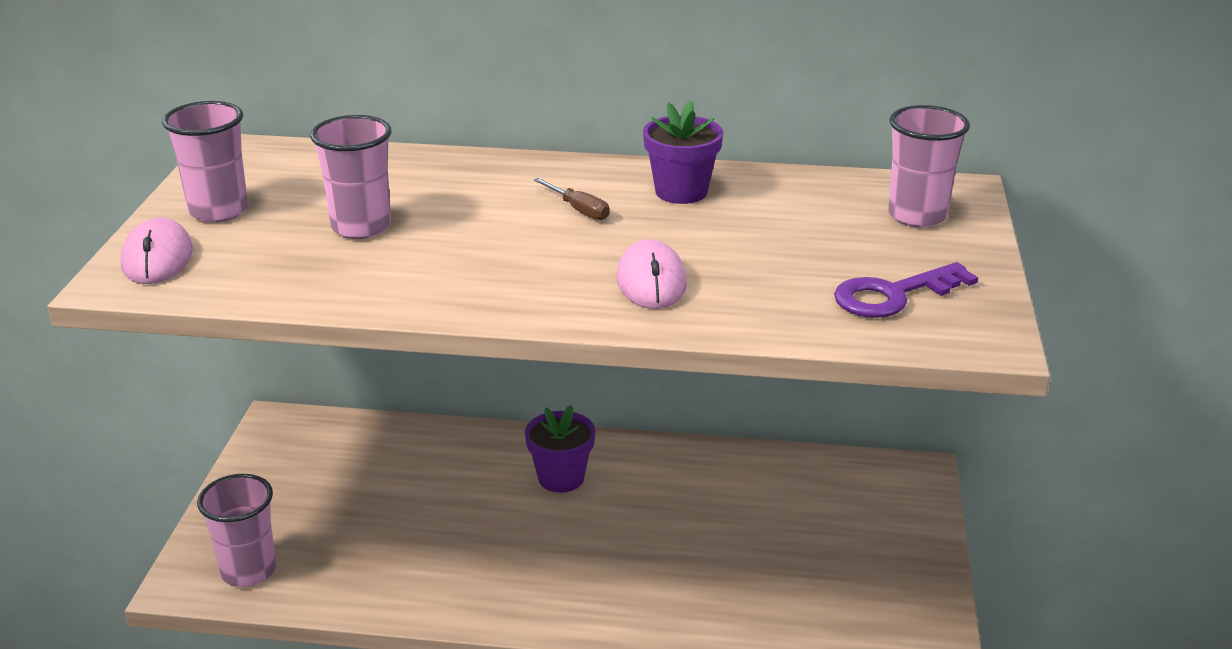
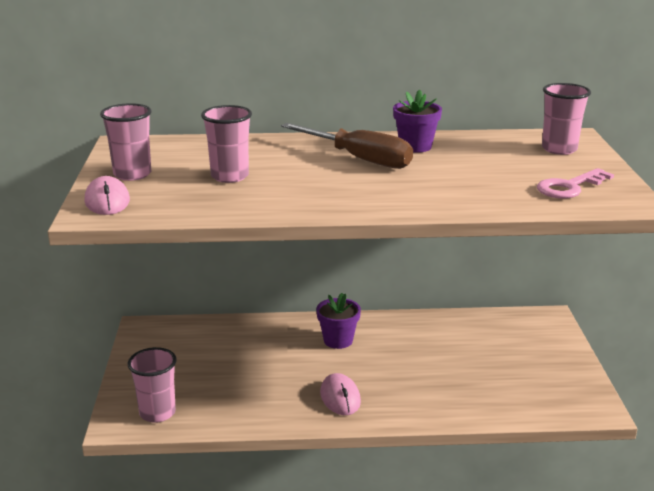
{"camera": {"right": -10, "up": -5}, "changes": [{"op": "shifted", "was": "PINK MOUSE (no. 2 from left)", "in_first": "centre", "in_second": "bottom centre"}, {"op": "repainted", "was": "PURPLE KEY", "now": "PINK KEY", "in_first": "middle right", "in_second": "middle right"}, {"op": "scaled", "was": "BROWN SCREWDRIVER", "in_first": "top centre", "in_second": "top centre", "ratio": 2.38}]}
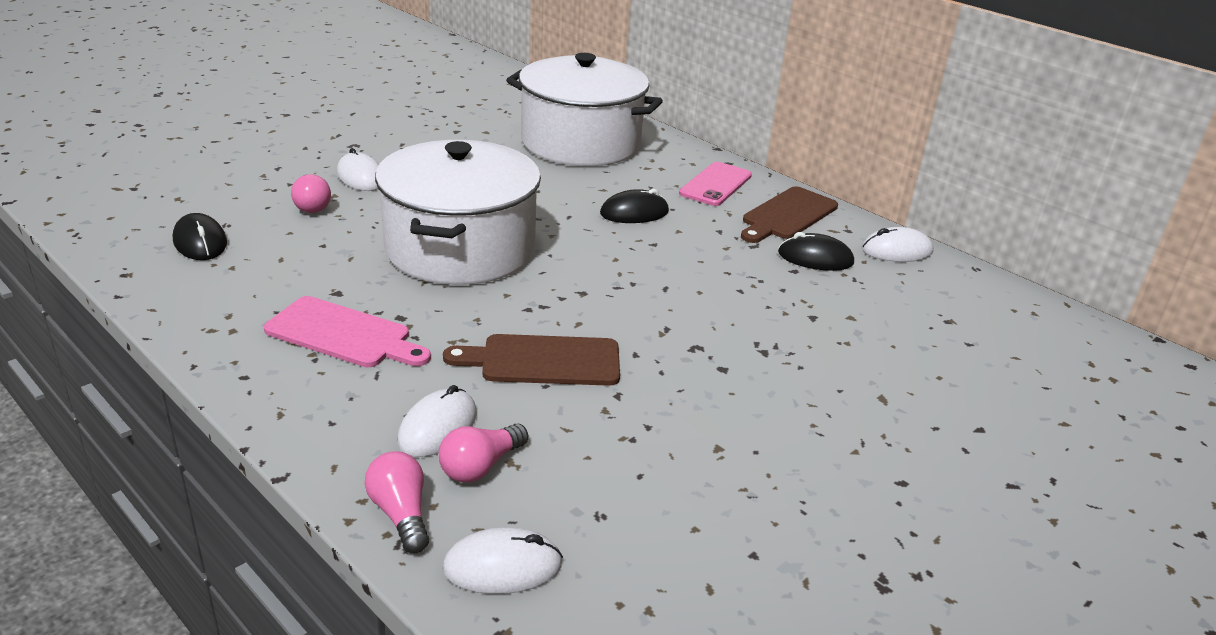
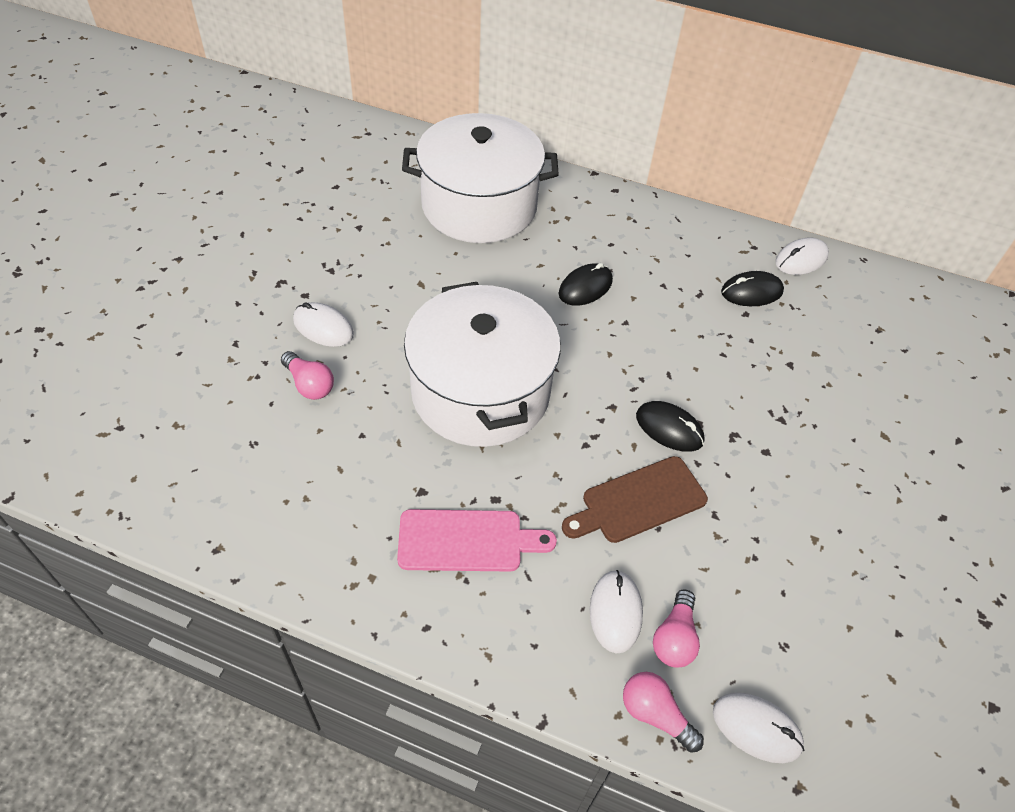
{"camera": {"right": -25, "up": 20}, "changes": [{"op": "gone", "was": "PINK PHONE", "in_first": "top centre"}, {"op": "gone", "was": "BROWN CUTTING BOARD (no. 2 from left)", "in_first": "centre"}, {"op": "shifted", "was": "BLACK MOUSE (no. 1 from left in the first image)", "now": "BLACK MOUSE (no. 2 from left)", "in_first": "middle left", "in_second": "centre"}, {"op": "rotated", "was": "WHITE MOUSE (no. 3 from left)", "in_first": "bottom centre", "in_second": "bottom right", "clockwise": 60}]}
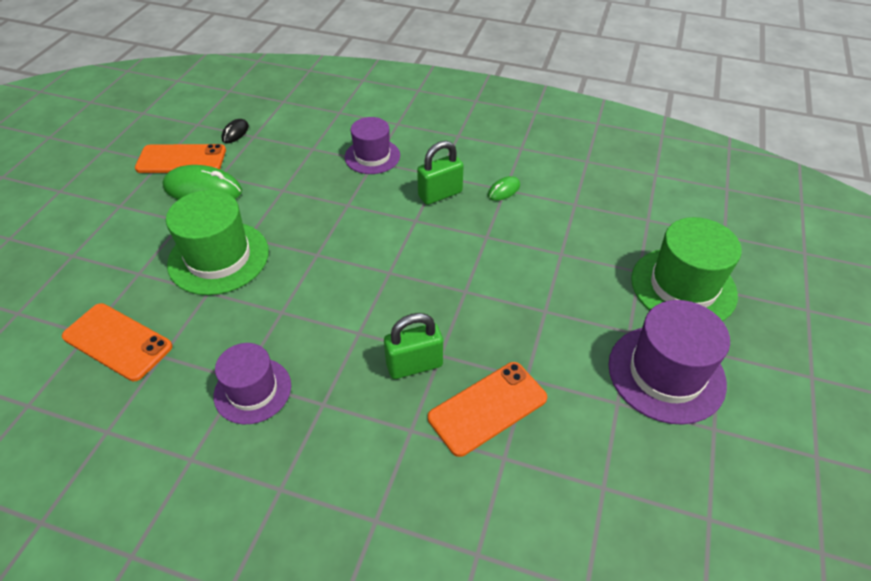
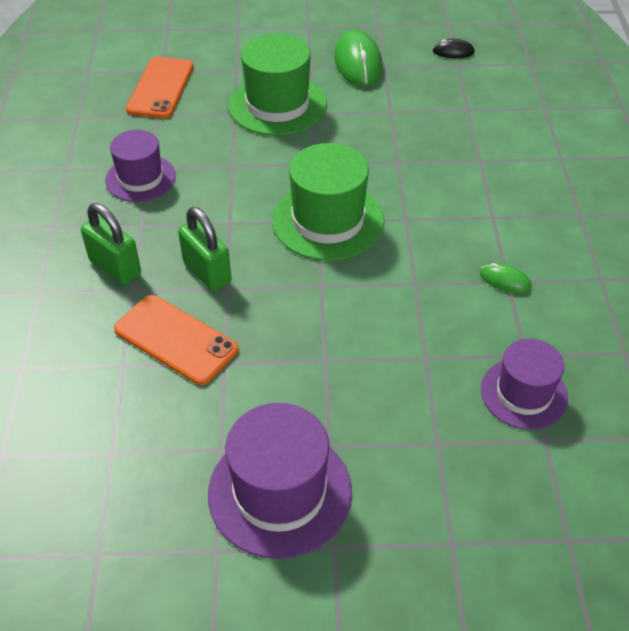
{"camera": {"right": 70, "up": 0}, "changes": [{"op": "gone", "was": "ORANGE PHONE (no. 2 from left)", "in_first": "top left"}, {"op": "shifted", "was": "PURPLE HAT (no. 2 from left in the first image)", "now": "PURPLE HAT (no. 3 from left)", "in_first": "top centre", "in_second": "middle right"}, {"op": "shifted", "was": "GREEN PADLOCK (no. 2 from left in the first image)", "now": "GREEN PADLOCK (no. 1 from left)", "in_first": "top centre", "in_second": "middle left"}, {"op": "shifted", "was": "GREEN HAT (no. 2 from left)", "in_first": "middle right", "in_second": "top centre"}]}
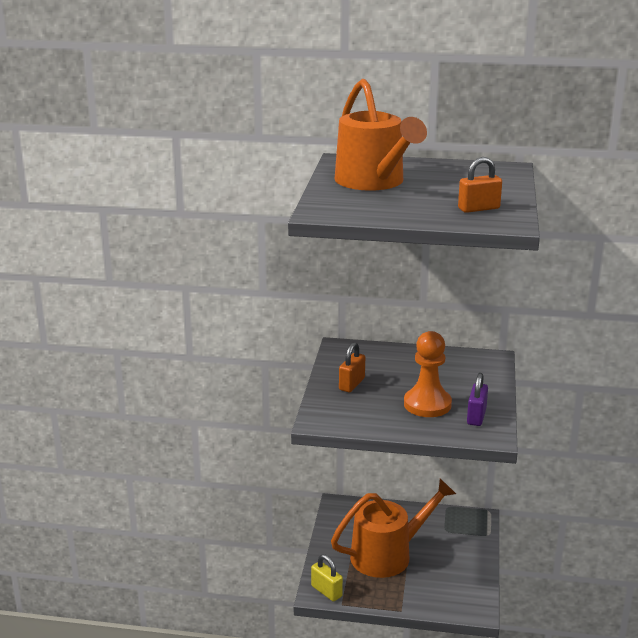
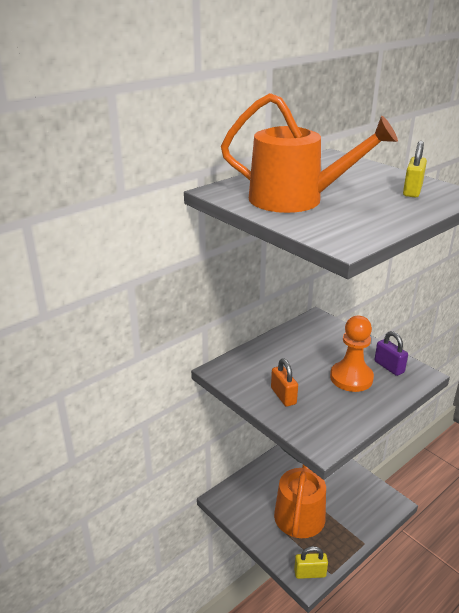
{"camera": {"right": -50, "up": 5}, "changes": [{"op": "repainted", "was": "ORANGE PADLOCK (no. 2 from left)", "now": "YELLOW PADLOCK (no. 2 from left)", "in_first": "top right", "in_second": "top right"}]}
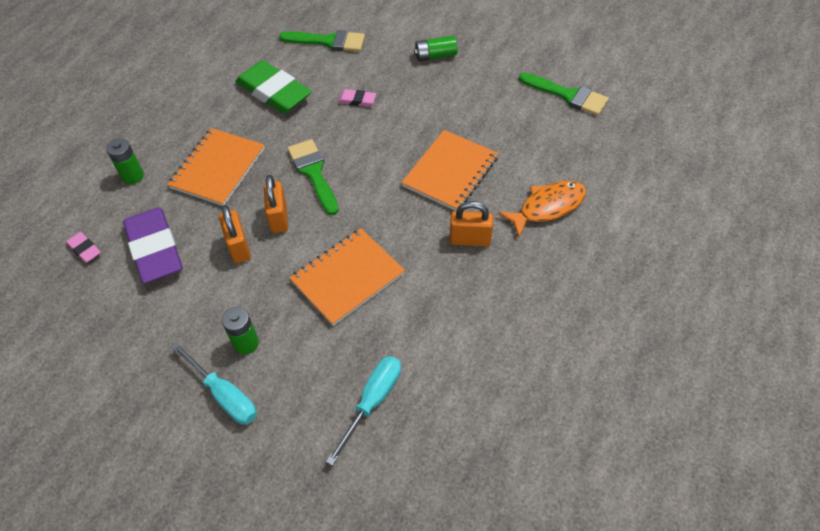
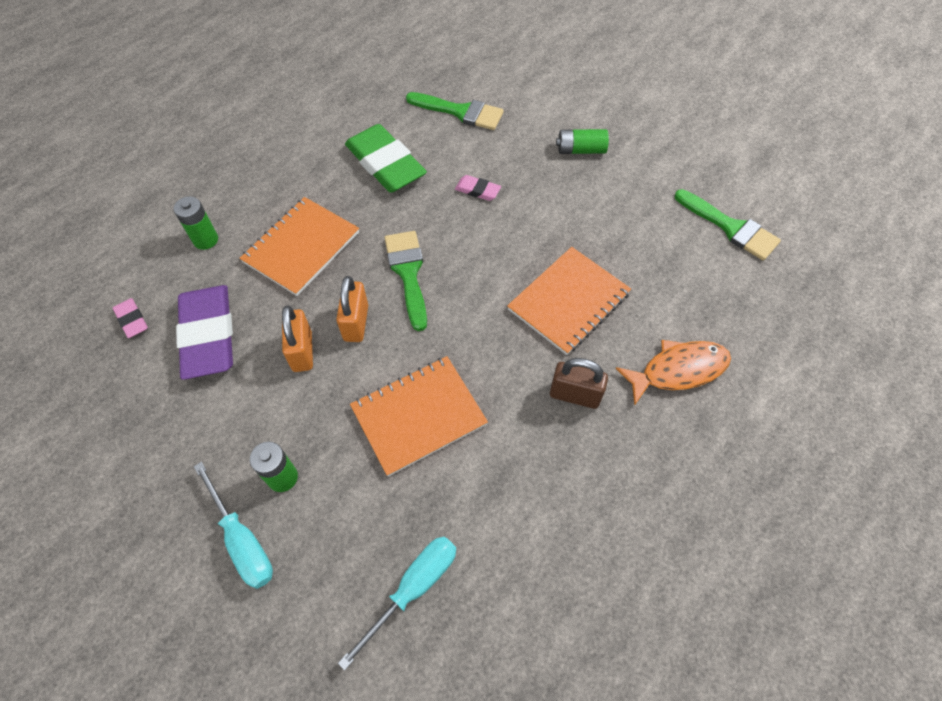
{"camera": {"right": 10, "up": 5}, "changes": [{"op": "repainted", "was": "ORANGE PADLOCK (no. 3 from left)", "now": "BROWN PADLOCK", "in_first": "centre", "in_second": "centre"}]}
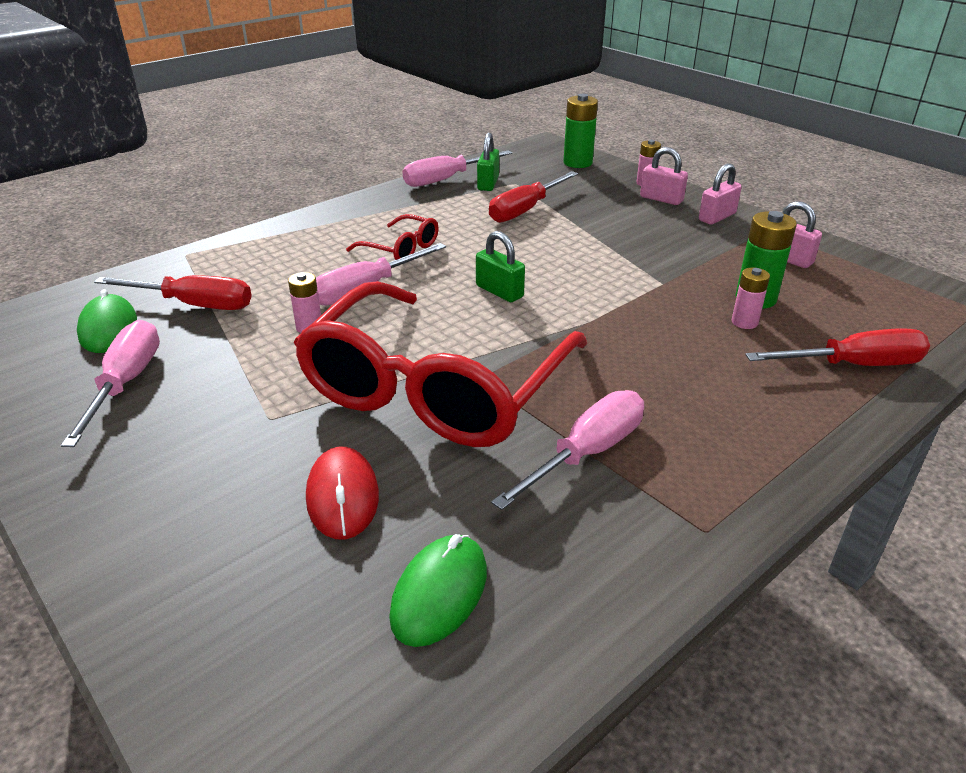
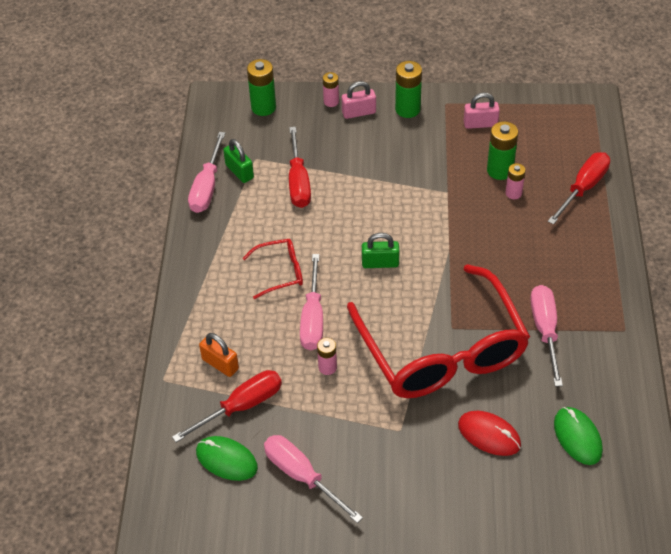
{"camera": {"right": -45, "up": 15}, "changes": [{"op": "new", "now": "ORANGE PADLOCK", "in_second": "middle left"}, {"op": "swapped", "was": "PINK PADLOCK (no. 2 from left)", "now": "GREEN BATTERY (no. 2 from left)", "in_first": "top right", "in_second": "top centre"}]}
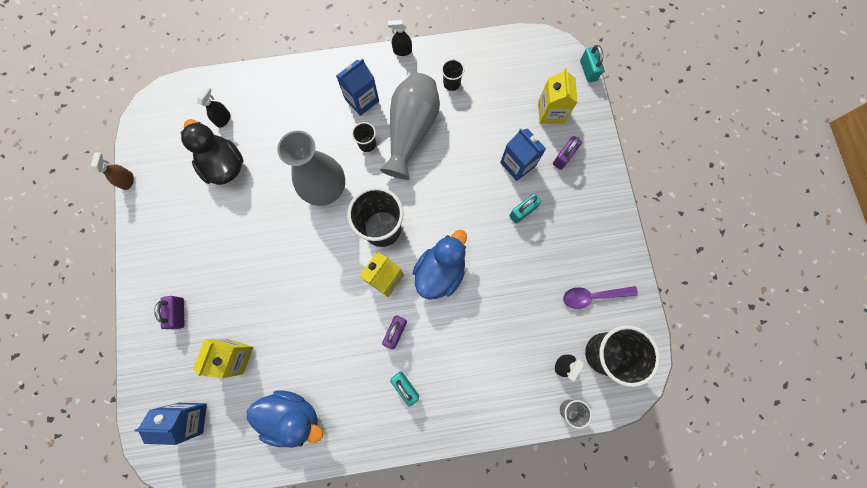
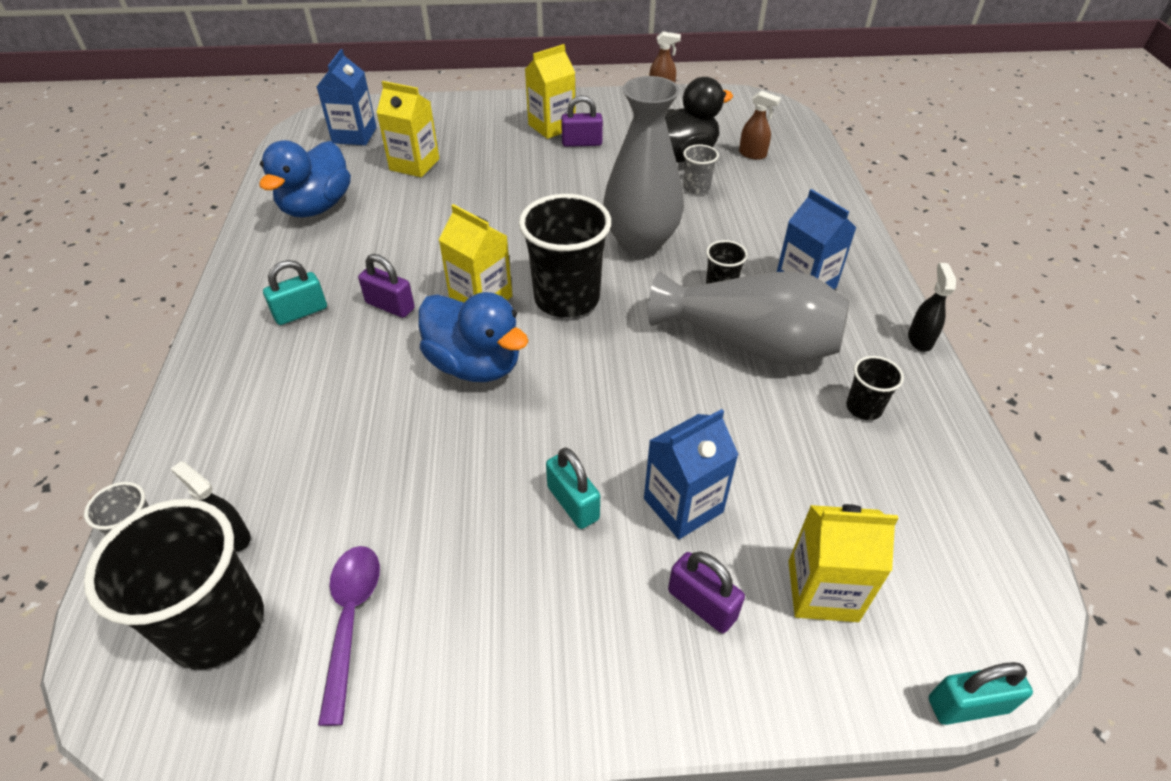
{"camera": {"right": 95, "up": -30}, "changes": [{"op": "new", "now": "YELLOW CARTON (no. 3 from left)", "in_second": "top centre"}, {"op": "new", "now": "GREY CUP (no. 2 from left)", "in_second": "top centre"}, {"op": "shifted", "was": "PURPLE PADLOCK (no. 1 from left in the first image)", "now": "PURPLE PADLOCK (no. 2 from left)", "in_first": "middle left", "in_second": "top centre"}, {"op": "repainted", "was": "BLACK SPRAY BOTTLE (no. 1 from left)", "now": "BROWN SPRAY BOTTLE (no. 2 from left)", "in_first": "top left", "in_second": "top centre"}]}
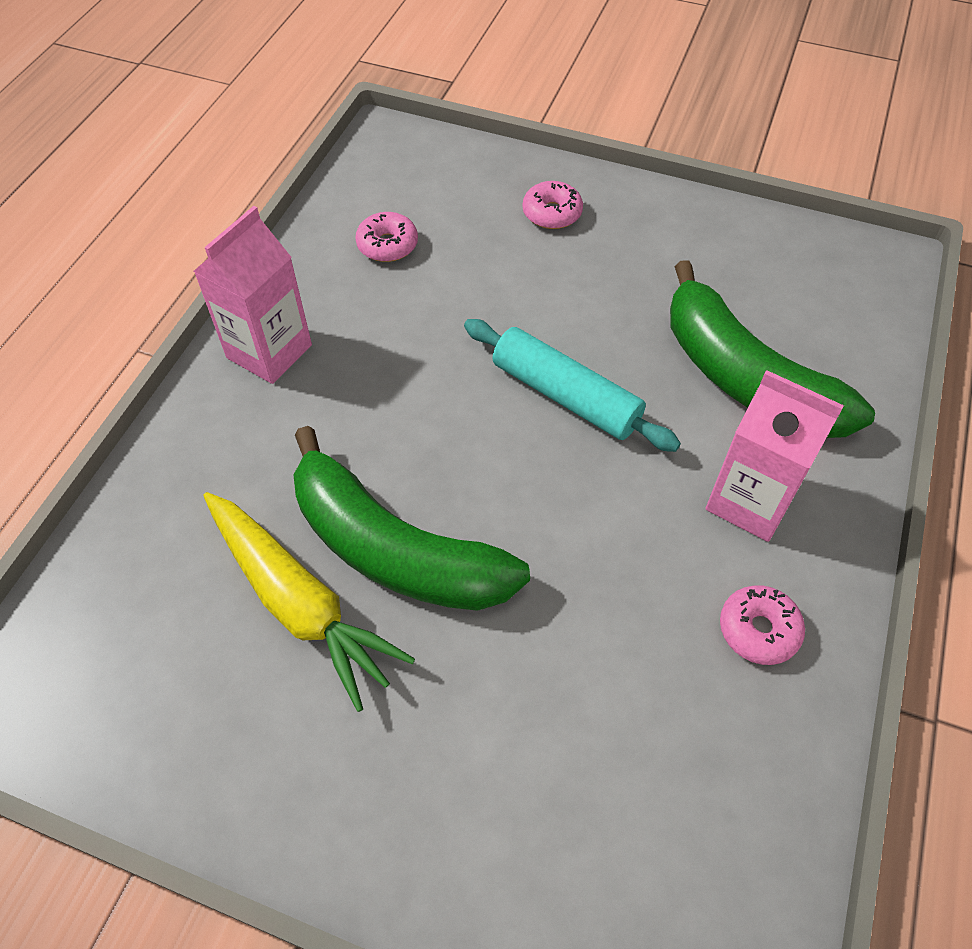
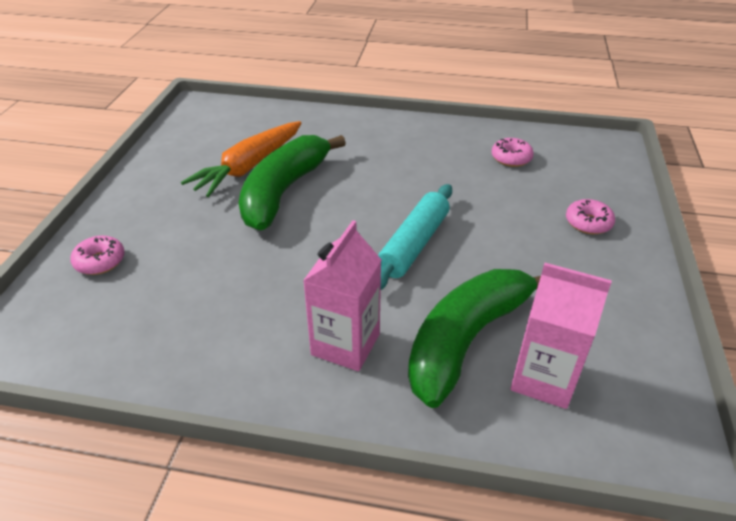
{"camera": {"right": 80, "up": -15}, "changes": [{"op": "shifted", "was": "PINK CARTON (no. 1 from left in the first image)", "now": "PINK CARTON (no. 2 from left)", "in_first": "top left", "in_second": "middle right"}, {"op": "shifted", "was": "PINK DONUT (no. 3 from left in the first image)", "now": "PINK DONUT (no. 1 from left)", "in_first": "middle right", "in_second": "middle left"}, {"op": "repainted", "was": "YELLOW CARROT", "now": "ORANGE CARROT", "in_first": "middle left", "in_second": "top left"}]}
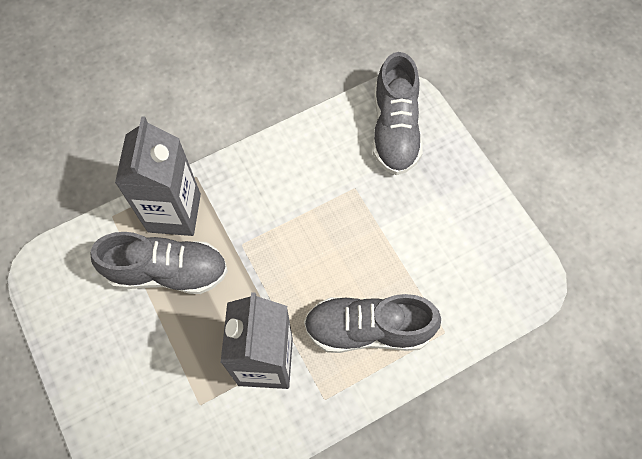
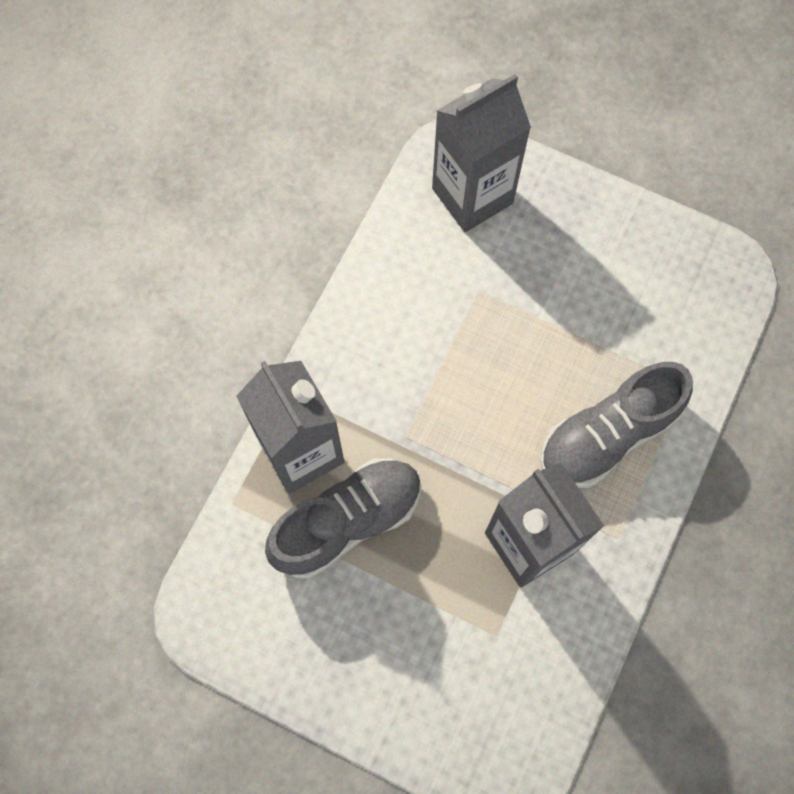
{"camera": {"right": -35, "up": 5}, "changes": [{"op": "swapped", "was": "GREY SHOE (no. 3 from left)", "now": "GREY CARTON (no. 2 from left)", "in_first": "top centre", "in_second": "top centre"}]}
